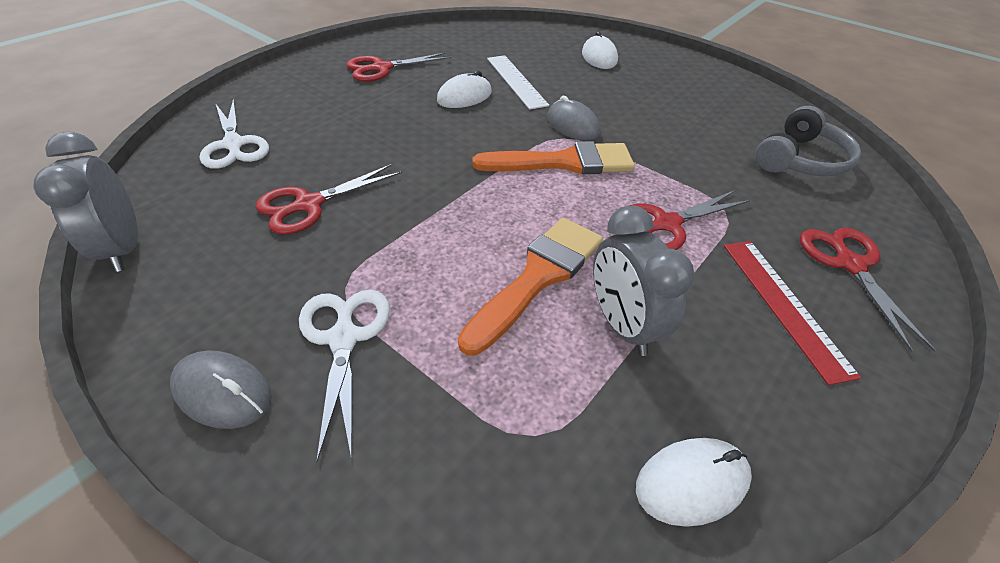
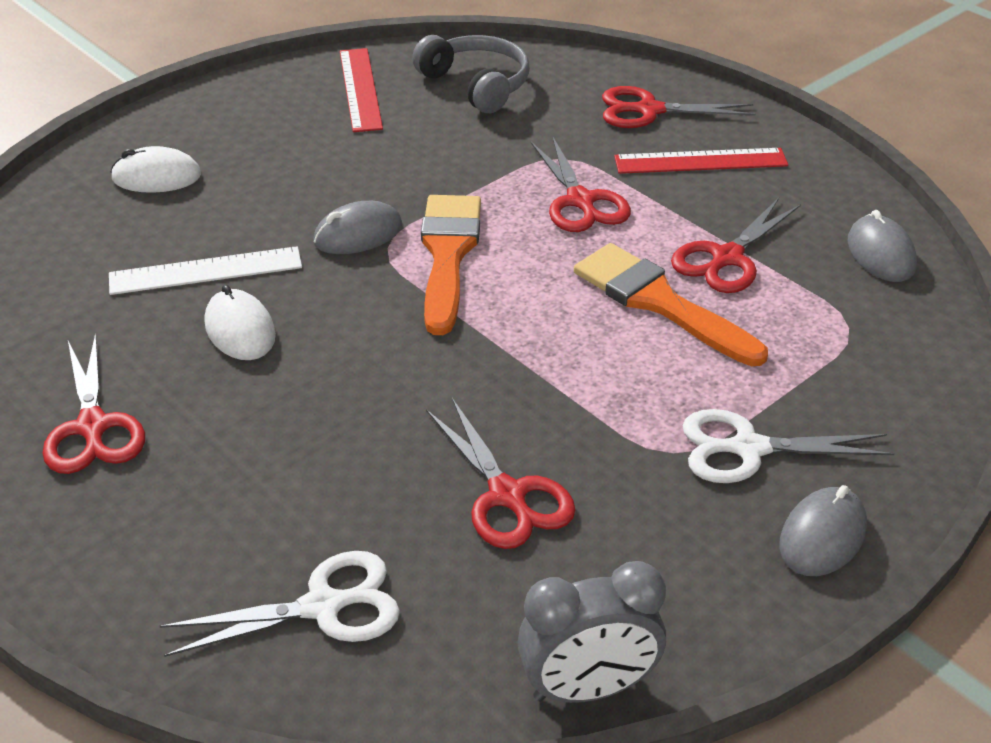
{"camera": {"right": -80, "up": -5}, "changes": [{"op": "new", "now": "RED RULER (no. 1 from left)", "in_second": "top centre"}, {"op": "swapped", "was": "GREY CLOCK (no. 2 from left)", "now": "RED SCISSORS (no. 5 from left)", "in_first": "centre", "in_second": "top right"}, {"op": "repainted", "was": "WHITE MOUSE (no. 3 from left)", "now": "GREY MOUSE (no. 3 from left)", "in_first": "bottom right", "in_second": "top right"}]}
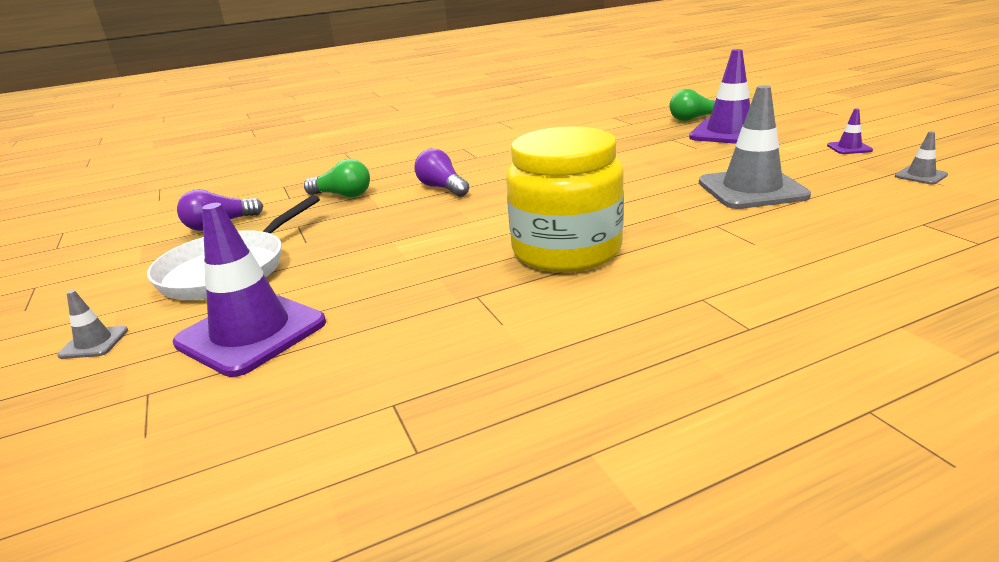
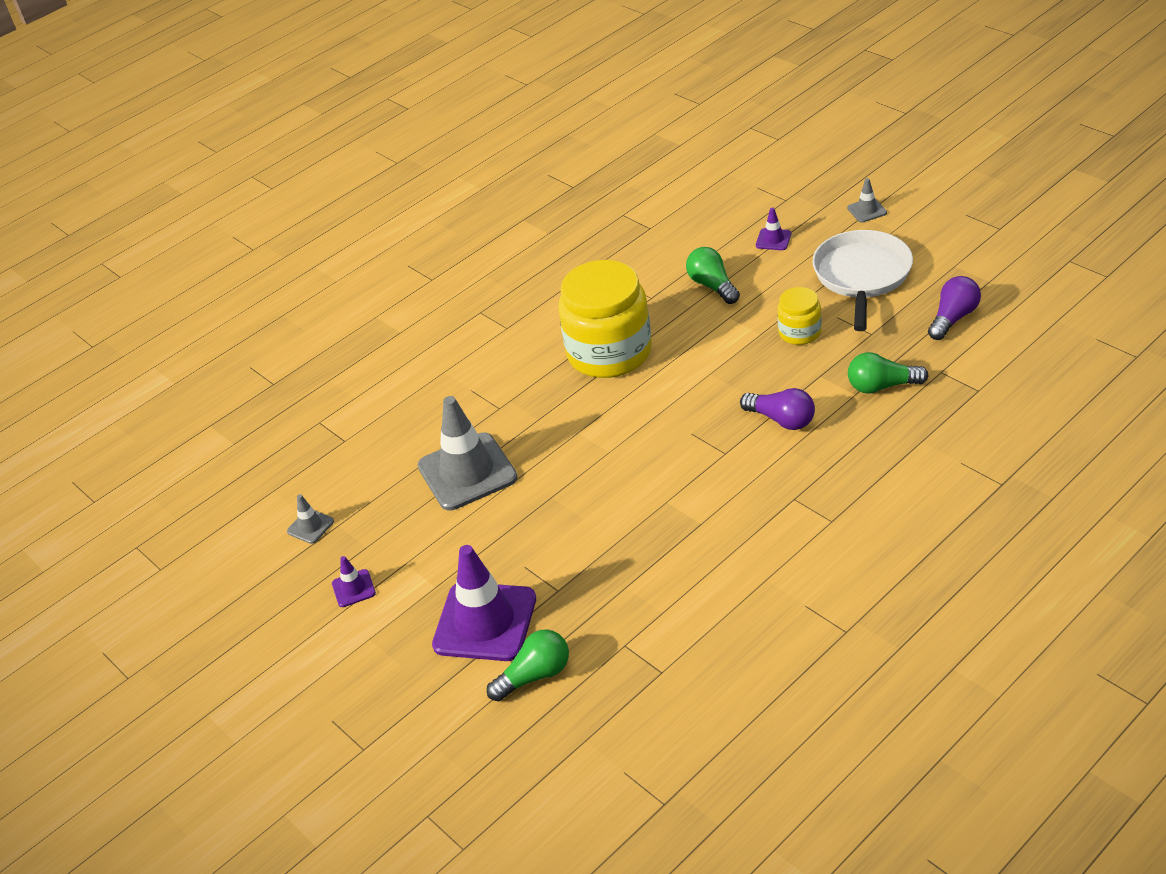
{"camera": {"right": 165, "up": 15}, "changes": [{"op": "new", "now": "GREEN LIGHT BULB (no. 2 from left)", "in_second": "top centre"}, {"op": "new", "now": "YELLOW JAR (no. 2 from left)", "in_second": "middle right"}, {"op": "scaled", "was": "PURPLE TRAFFIC CONE (no. 1 from left in the first image)", "in_first": "middle left", "in_second": "top centre", "ratio": 0.44}]}
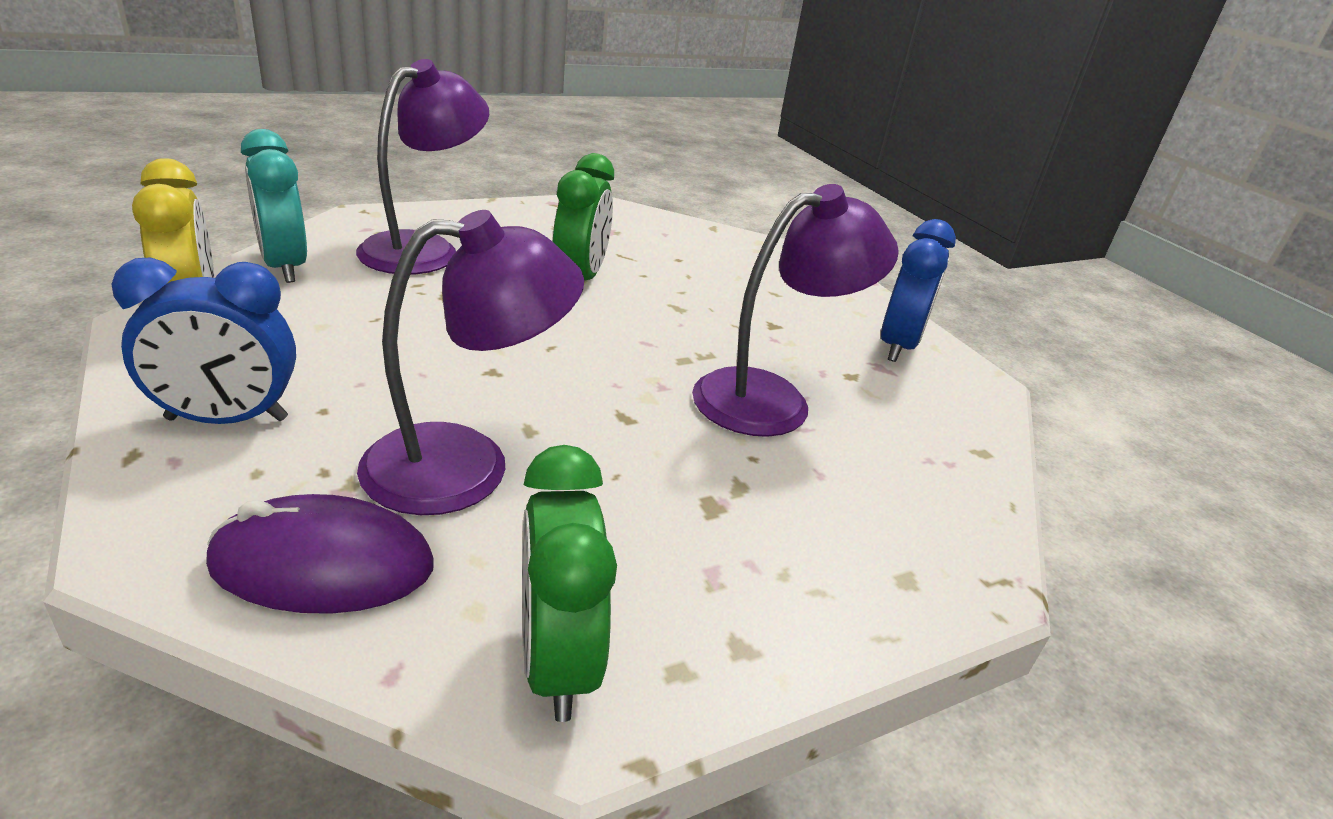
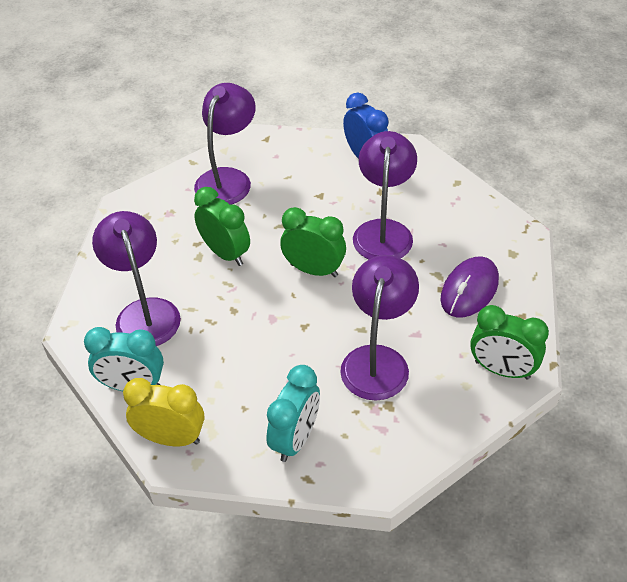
{"camera": {"right": -50, "up": 15}, "changes": [{"op": "new", "now": "PURPLE LAMP (no. 2 from left)", "in_second": "top centre"}, {"op": "new", "now": "GREEN CLOCK (no. 2 from left)", "in_second": "centre"}, {"op": "shifted", "was": "PURPLE MOUSE", "in_first": "bottom left", "in_second": "middle right"}, {"op": "repainted", "was": "BLUE CLOCK (no. 1 from left)", "now": "TURQUOISE CLOCK (no. 2 from left)", "in_first": "middle left", "in_second": "bottom centre"}]}
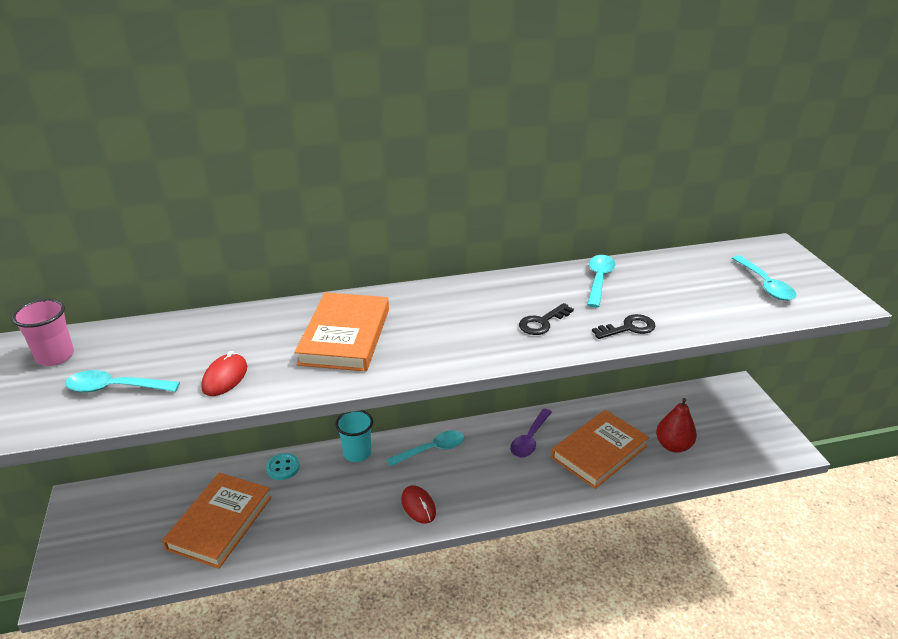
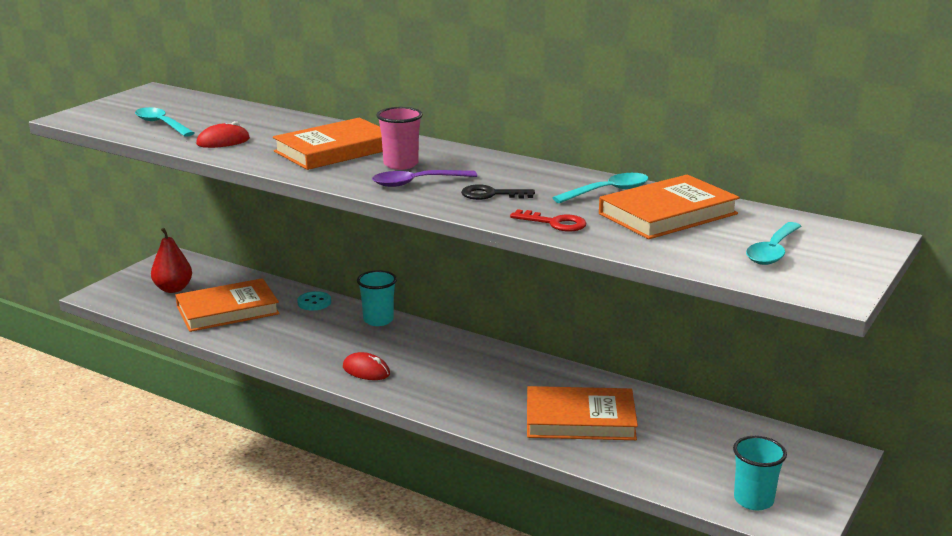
{"camera": {"right": 45, "up": -10}, "changes": [{"op": "gone", "was": "TURQUOISE SPOON (no. 2 from left)", "in_first": "bottom centre"}, {"op": "new", "now": "ORANGE BOOK (no. 4 from left)", "in_second": "middle right"}, {"op": "new", "now": "TURQUOISE CUP (no. 2 from left)", "in_second": "bottom right"}, {"op": "shifted", "was": "PINK CUP", "in_first": "middle left", "in_second": "top centre"}, {"op": "shifted", "was": "PURPLE SPOON", "in_first": "bottom centre", "in_second": "top centre"}, {"op": "shifted", "was": "RED PEAR", "in_first": "middle right", "in_second": "middle left"}, {"op": "repainted", "was": "BLACK KEY (no. 2 from left)", "now": "RED KEY", "in_first": "middle right", "in_second": "centre"}, {"op": "rotated", "was": "RED MOUSE (no. 2 from left)", "in_first": "bottom centre", "in_second": "bottom centre", "clockwise": -75}]}
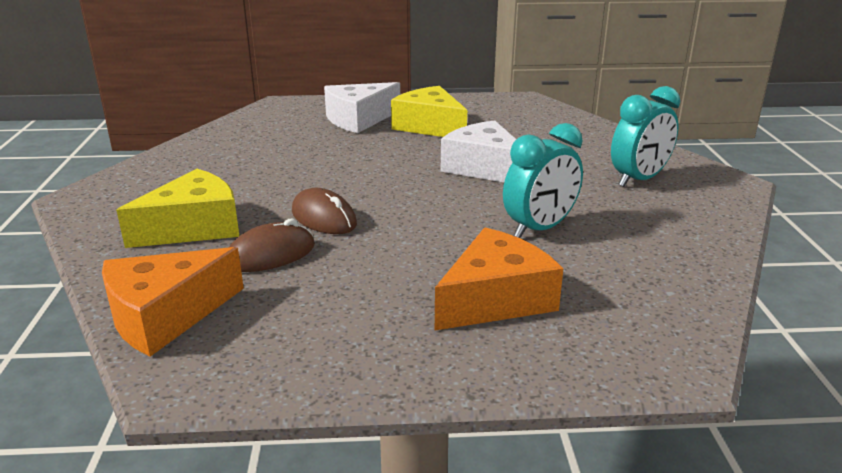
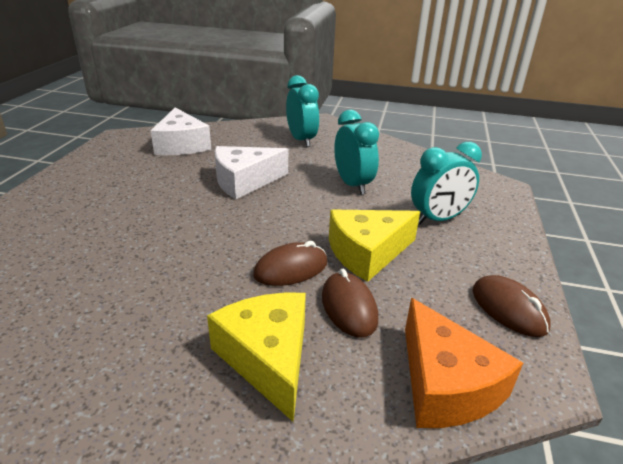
{"camera": {"right": -75, "up": 5}, "changes": [{"op": "new", "now": "BROWN MOUSE (no. 3 from left)", "in_second": "middle right"}, {"op": "shifted", "was": "WHITE CHEESE (no. 1 from left)", "in_first": "top centre", "in_second": "top left"}, {"op": "shifted", "was": "YELLOW CHEESE (no. 2 from left)", "in_first": "top centre", "in_second": "centre"}, {"op": "swapped", "was": "ORANGE CHEESE (no. 2 from left)", "now": "TURQUOISE CLOCK (no. 3 from left)", "in_first": "centre", "in_second": "middle right"}]}
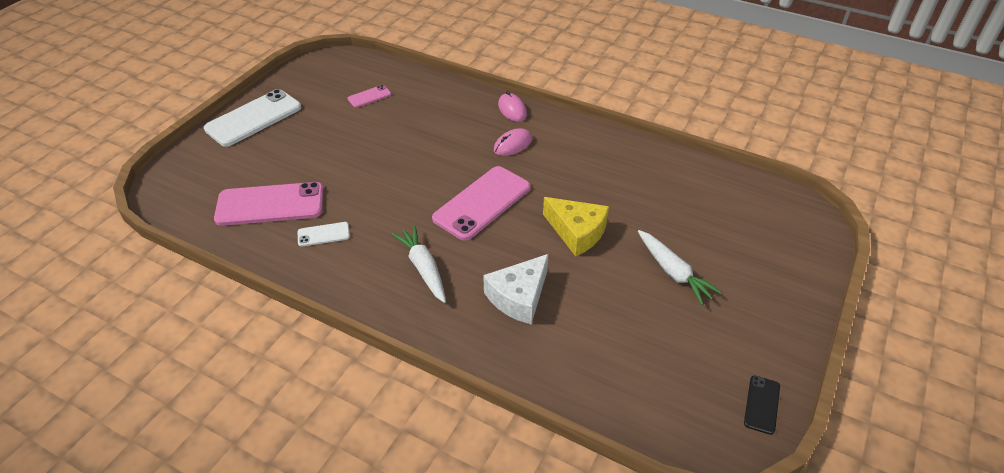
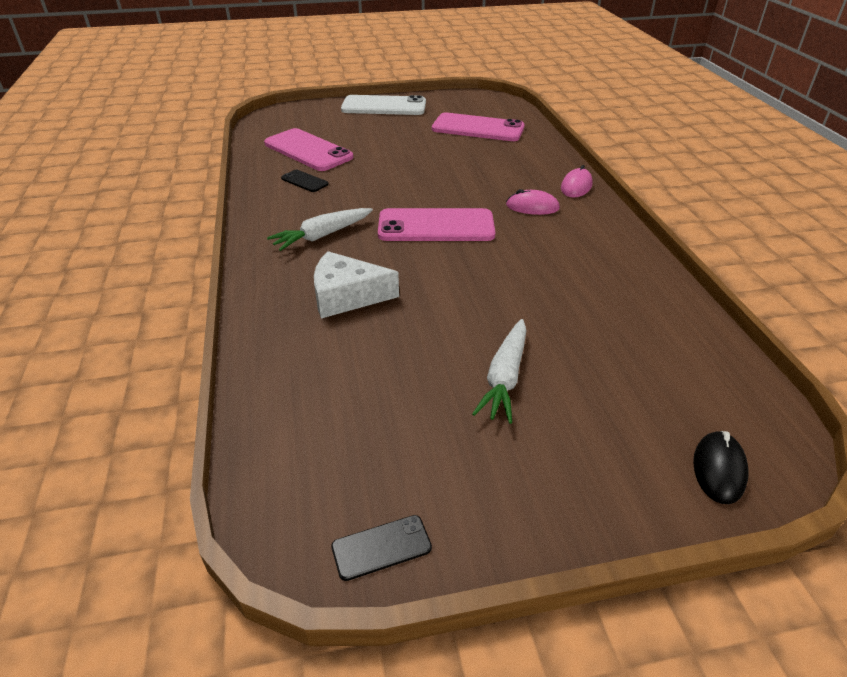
{"camera": {"right": 50, "up": -5}, "changes": [{"op": "gone", "was": "YELLOW CHEESE", "in_first": "centre"}, {"op": "new", "now": "BLACK MOUSE", "in_second": "bottom right"}, {"op": "repainted", "was": "WHITE PHONE (no. 2 from left)", "now": "BLACK PHONE (no. 1 from left)", "in_first": "middle left", "in_second": "top centre"}, {"op": "rotated", "was": "WHITE CARROT (no. 1 from left)", "in_first": "centre", "in_second": "centre", "clockwise": -150}, {"op": "scaled", "was": "PINK PHONE (no. 2 from left in the first image)", "in_first": "top centre", "in_second": "top centre", "ratio": 2.13}]}
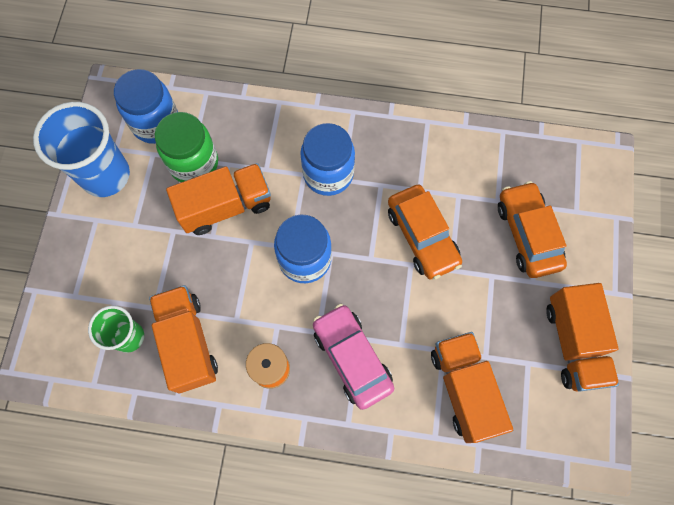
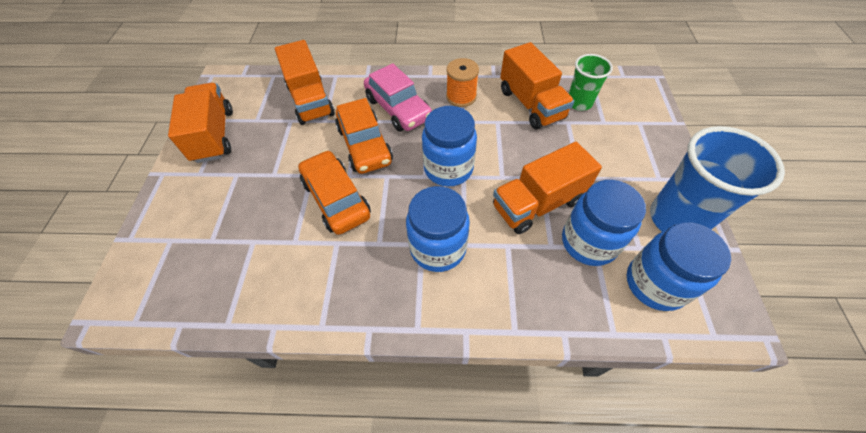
{"camera": {"right": 175, "up": -15}, "changes": [{"op": "shifted", "was": "ORANGE CAR (no. 2 from left)", "in_first": "middle right", "in_second": "top centre"}, {"op": "repainted", "was": "GREEN JAR", "now": "BLUE JAR (no. 3 from left)", "in_first": "top left", "in_second": "middle right"}]}
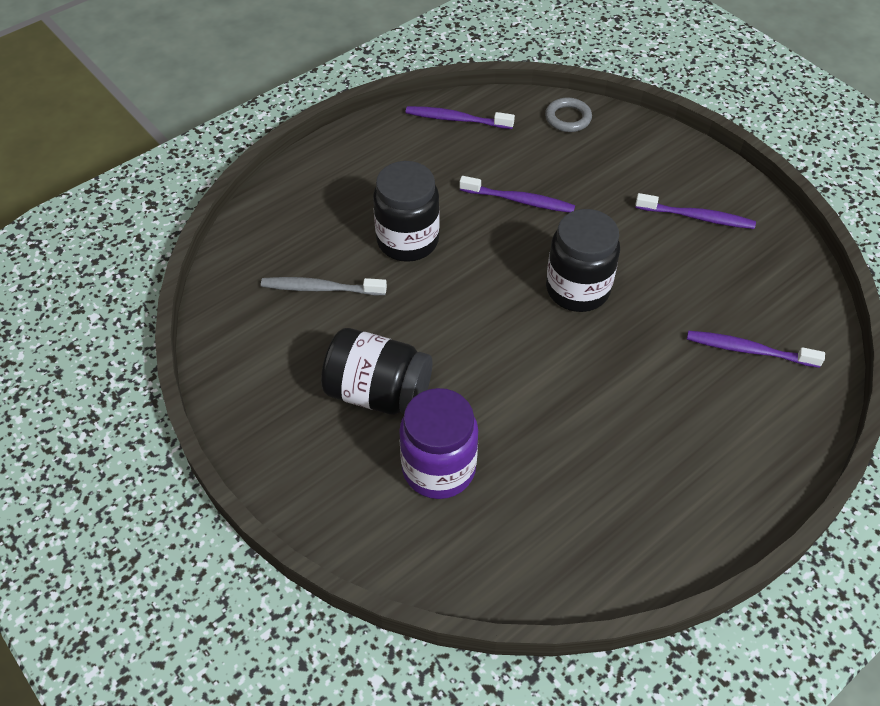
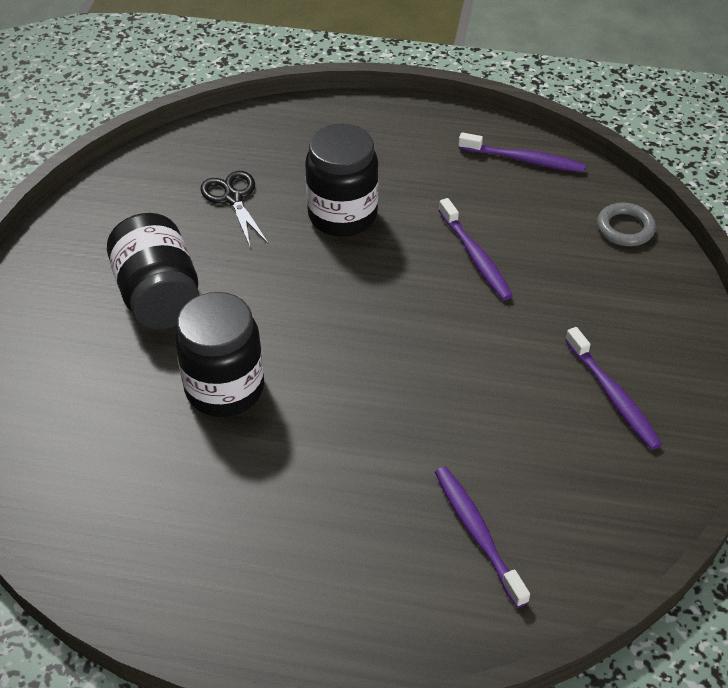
{"camera": {"right": 50, "up": -5}, "changes": [{"op": "gone", "was": "PURPLE JAR", "in_first": "centre"}, {"op": "shifted", "was": "BLACK JAR (no. 3 from left in the first image)", "now": "BLACK JAR (no. 2 from left)", "in_first": "centre", "in_second": "middle left"}, {"op": "swapped", "was": "GREY TOOTHBRUSH", "now": "BLACK SCISSORS", "in_first": "centre", "in_second": "top left"}, {"op": "rotated", "was": "PURPLE TOOTHBRUSH (no. 1 from left in the first image)", "in_first": "top centre", "in_second": "top right", "clockwise": 135}]}
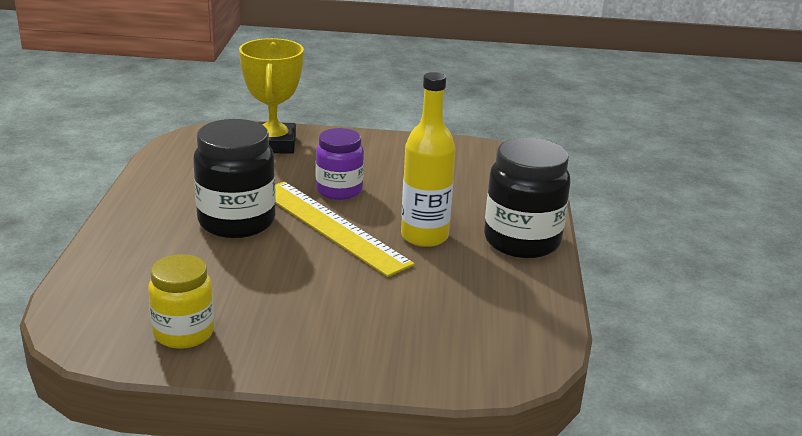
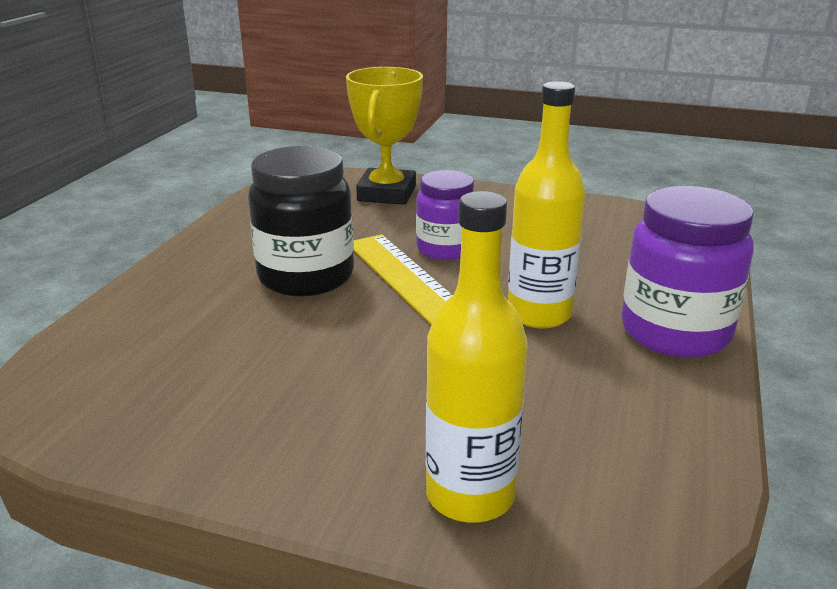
{"camera": {"right": 15, "up": 0}, "changes": [{"op": "gone", "was": "YELLOW JAR", "in_first": "bottom left"}, {"op": "new", "now": "YELLOW BOTTLE (no. 1 from left)", "in_second": "centre"}, {"op": "repainted", "was": "BLACK JAR (no. 2 from left)", "now": "PURPLE JAR (no. 2 from left)", "in_first": "centre", "in_second": "middle right"}]}
